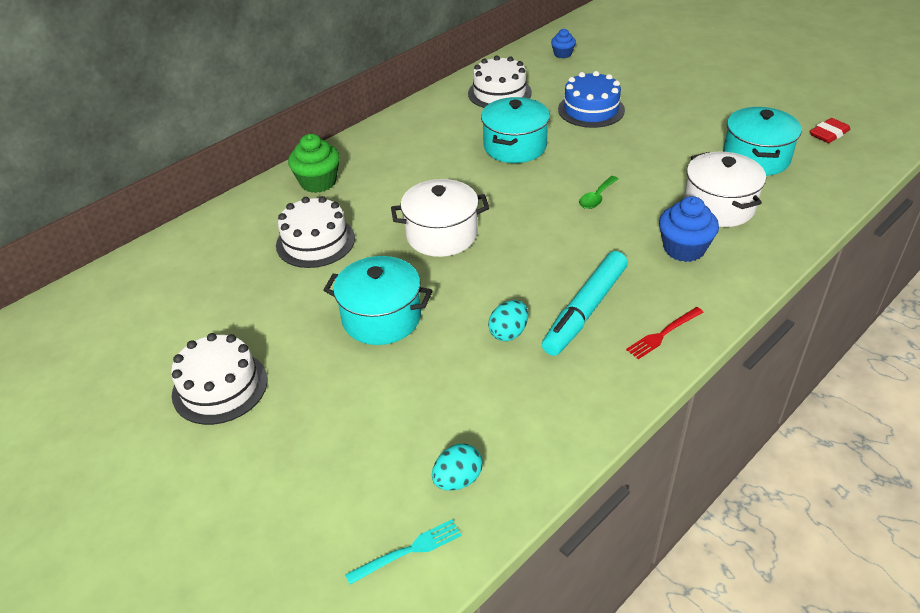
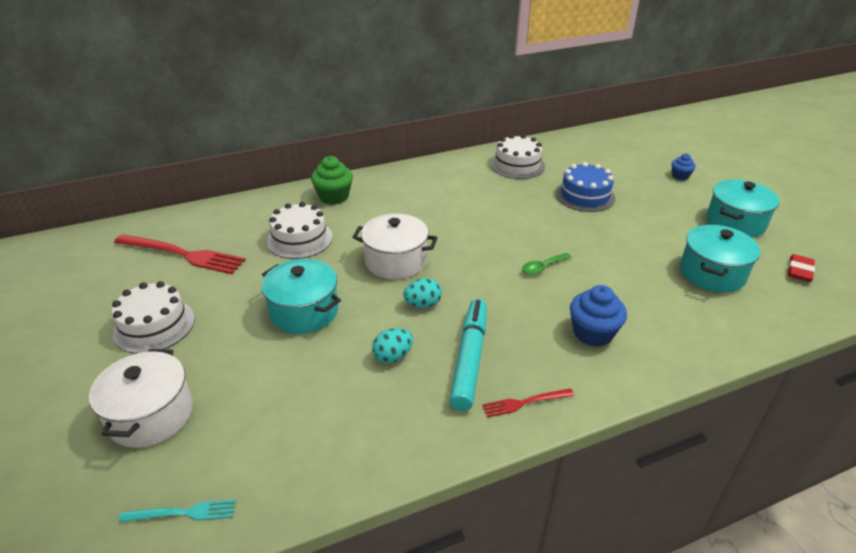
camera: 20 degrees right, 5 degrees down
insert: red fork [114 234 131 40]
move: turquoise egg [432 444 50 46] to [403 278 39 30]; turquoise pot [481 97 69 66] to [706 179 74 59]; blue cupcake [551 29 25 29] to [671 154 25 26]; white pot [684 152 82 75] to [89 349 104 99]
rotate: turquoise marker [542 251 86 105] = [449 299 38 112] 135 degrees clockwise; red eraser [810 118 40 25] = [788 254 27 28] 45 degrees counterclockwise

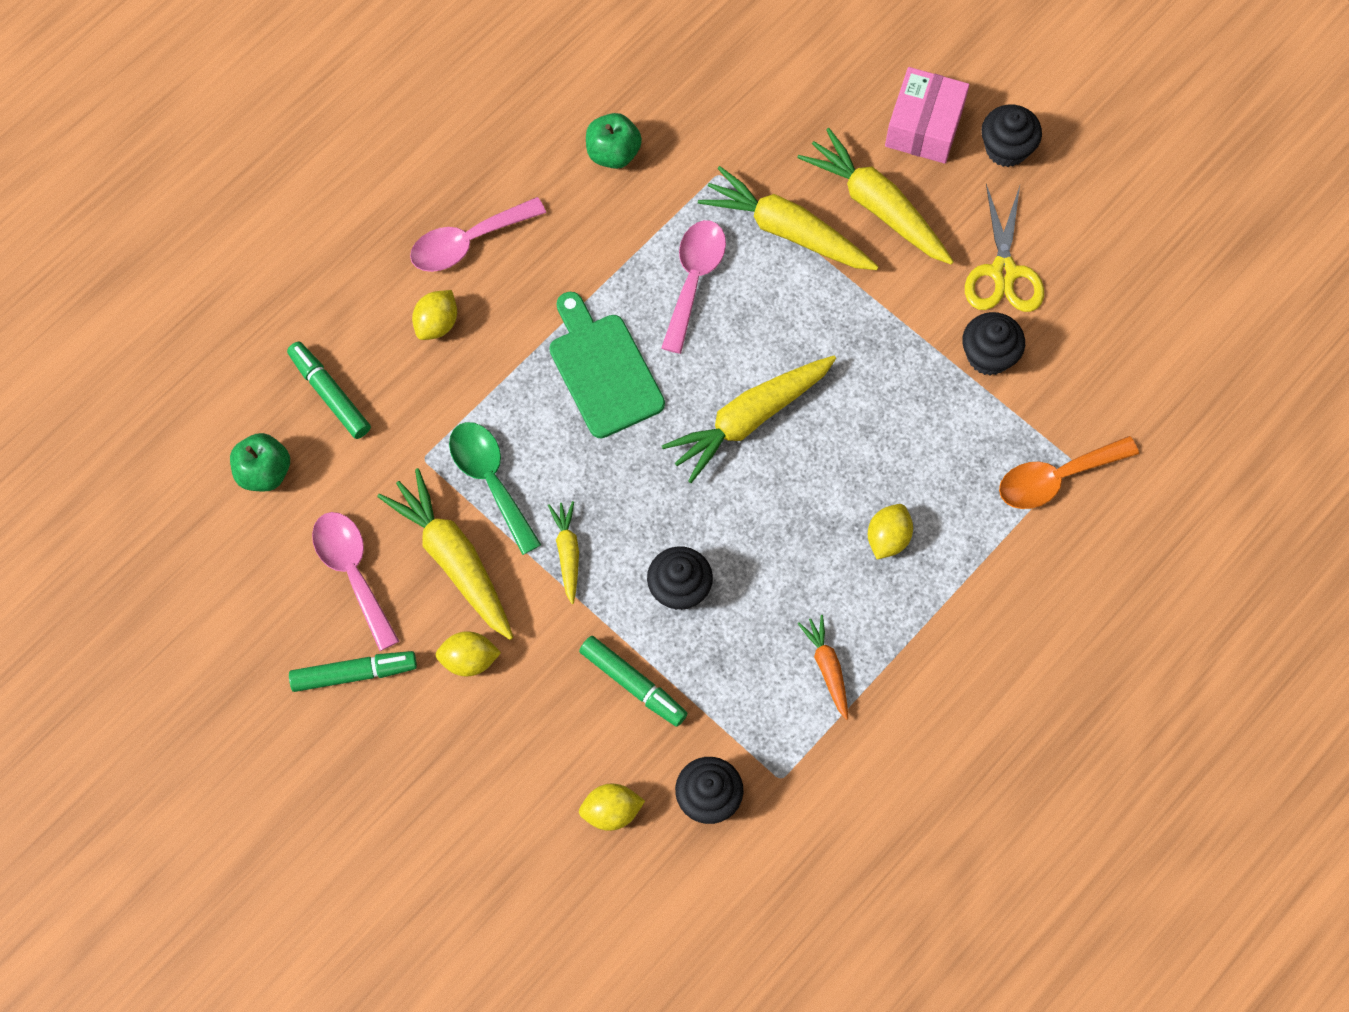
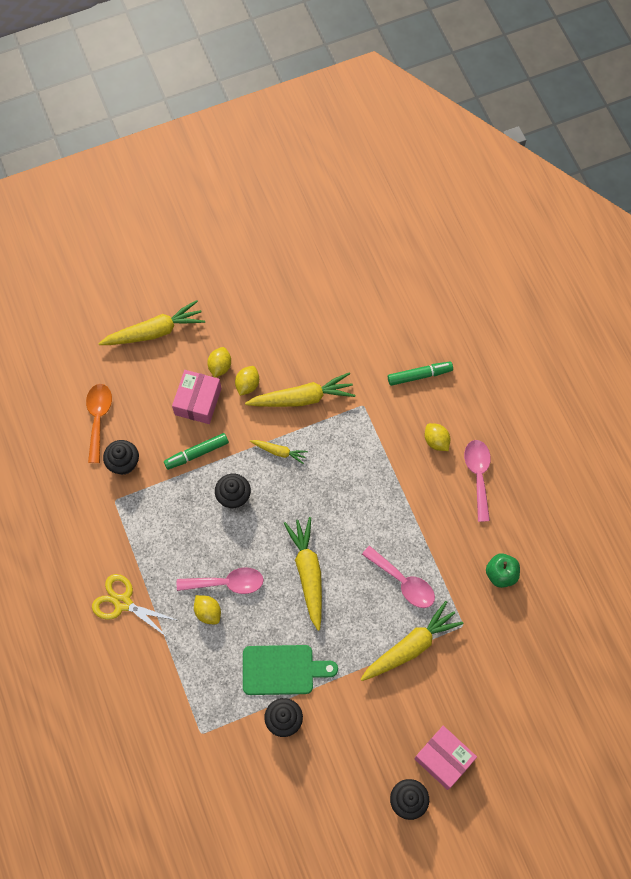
camera: 115 degrees right, 0 degrees up
delete: green apple [230 433 60 59]; green marker [289 651 128 41]; green spoon [449 422 92 133]; orange carrot [798 615 50 105]
insert: pink box [172 370 49 54]
move: pink spoon [312 512 87 139] to [177 567 87 27]; green cutting board [549 292 116 146] to [243 645 95 50]; yellow lemon [579 784 66 47] to [207 347 24 30]; yellow carrot [797 128 157 136] to [98 300 107 45]; yellow scissors [965 184 79 128] to [92 574 87 64]; orange spoon [999 436 140 73] to [86 384 26 79]

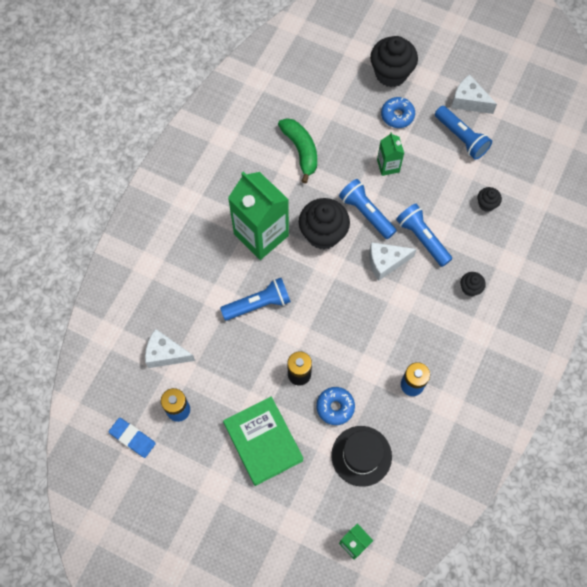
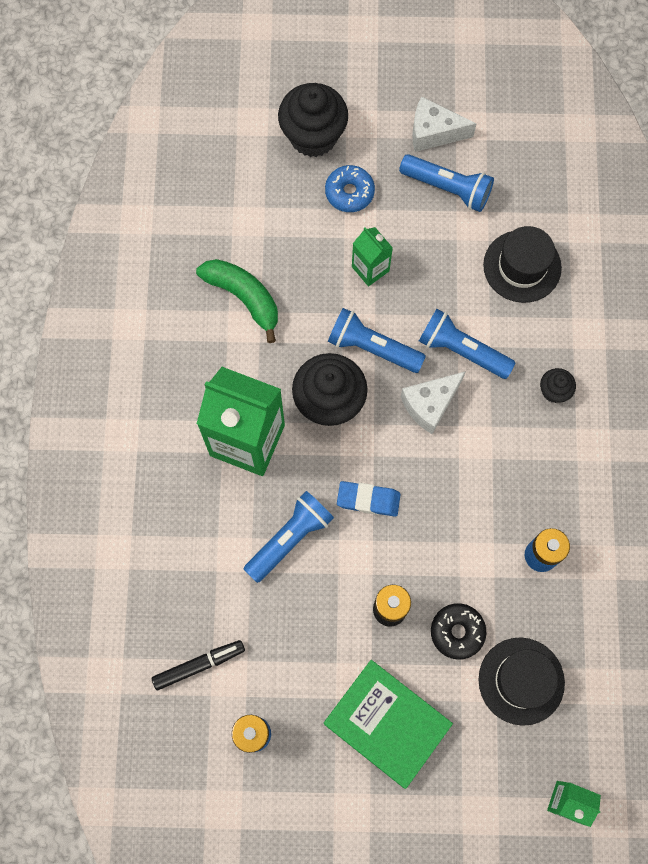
camera: 25 degrees left, 5 degrees up
move: blue eraser [109 418 47 40] to [337 481 64 35]
replace: white cheese [145 329 50 39] to black marker [152 640 93 50]; black cupcake [478 187 24 24] to black hat [483 226 79 77]
recolor: blue donut [316 387 39 38] to black donut [431 603 55 57]

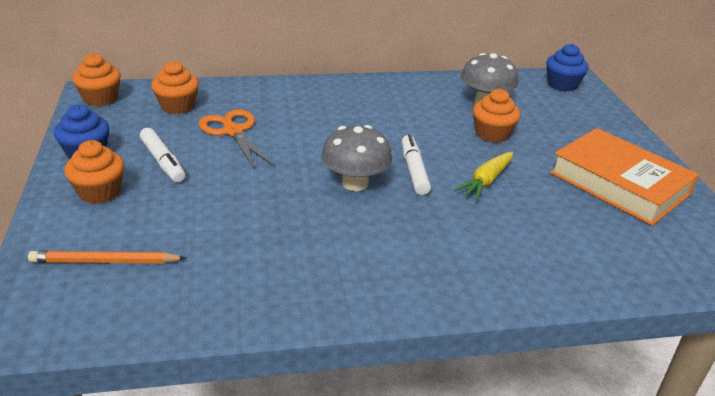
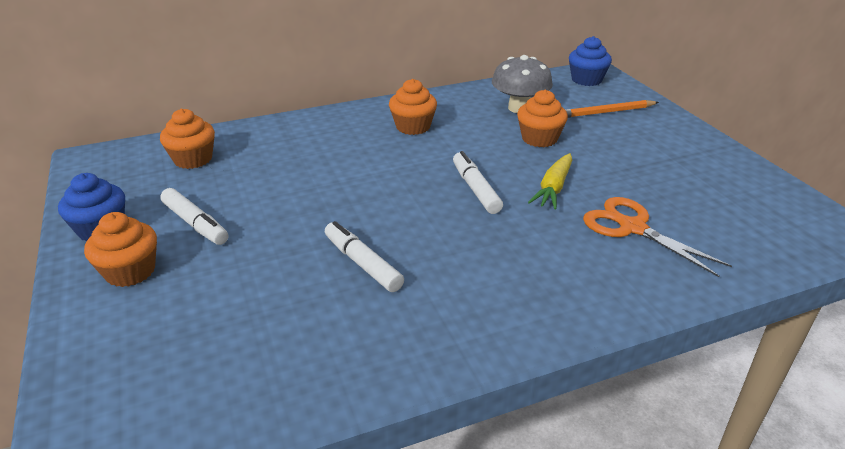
camera: 10 degrees left, 0 degrees up
delete: grey mushroom [321 125 71 66]; orange book [550 128 149 98]
insert: white marker [325 221 79 71]
move: orange pencil [28 251 158 12] to [565 100 94 18]; orange cupcake [72 53 49 53] to [389 79 48 56]; orange scissors [199 109 75 61] to [583 197 149 80]

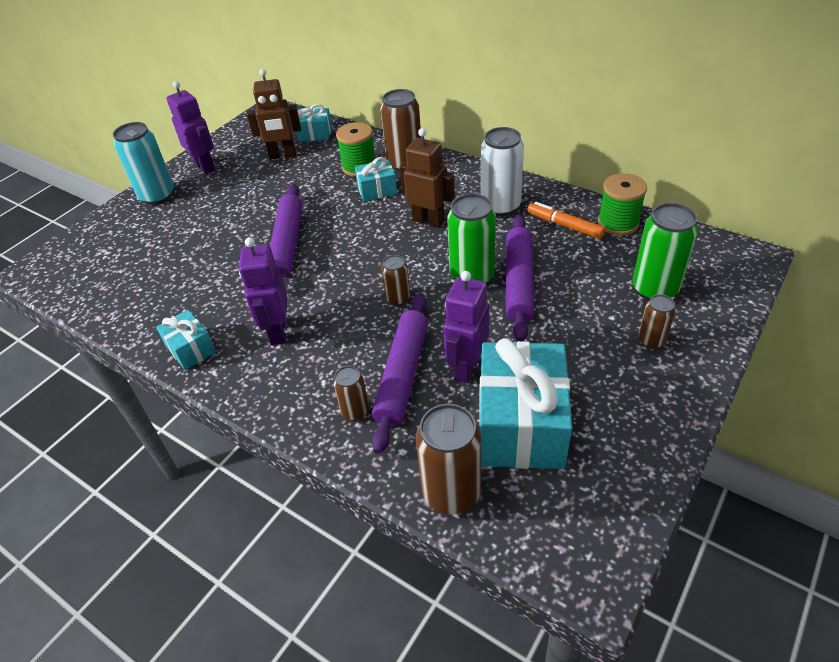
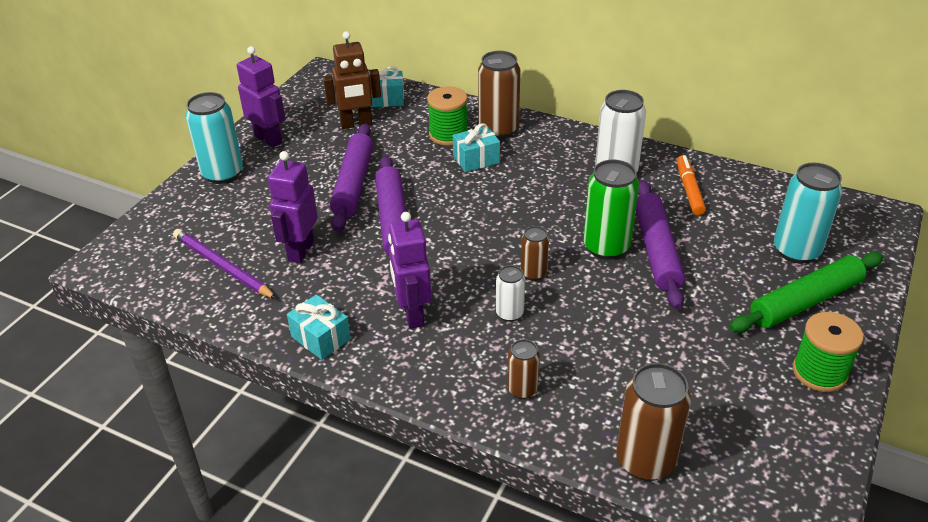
camera: 10 degrees left, 5 degrees down
delete: brown robot [399 128 56 100]; turquoise gift [480 338 92 131]
insert: purple pencil [173 229 104 70]; white can [496 265 29 57]
move: purple rolling pin [372 293 56 161] to [330 123 43 109]; purple robot [443 271 46 112] to [268 151 50 112]; green spool [598 173 49 62] to [793 312 70 80]
replace: brown can [638 294 38 55] to green rolling pin [729 252 154 81]
recolor: green can [632 203 66 98] to turquoise can [774 162 68 102]
rotate: orange marker [527 202 78 37] = [677 155 29 60] 60 degrees clockwise

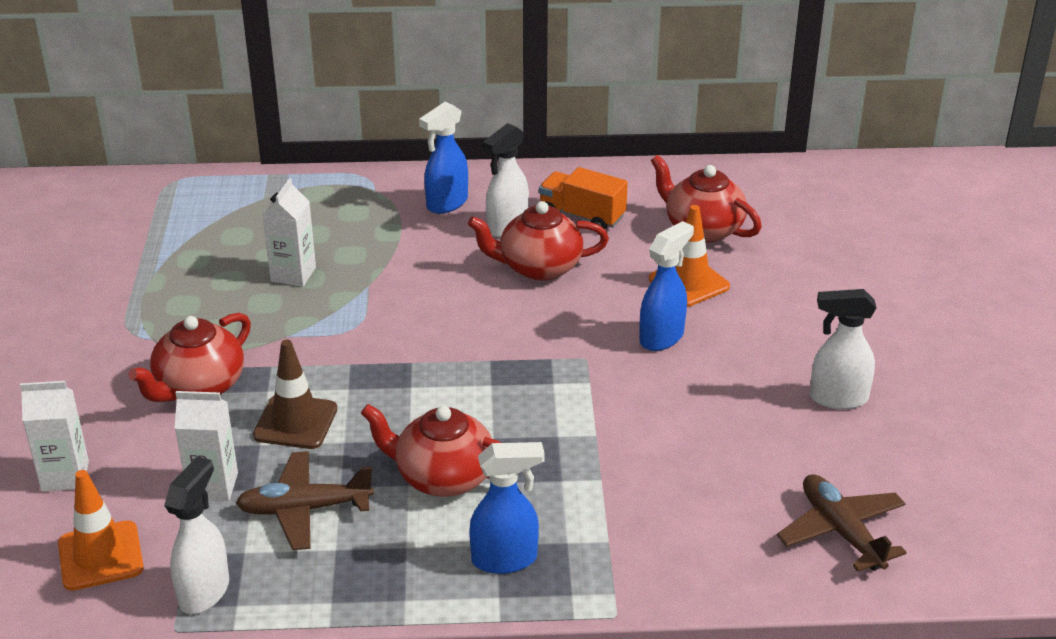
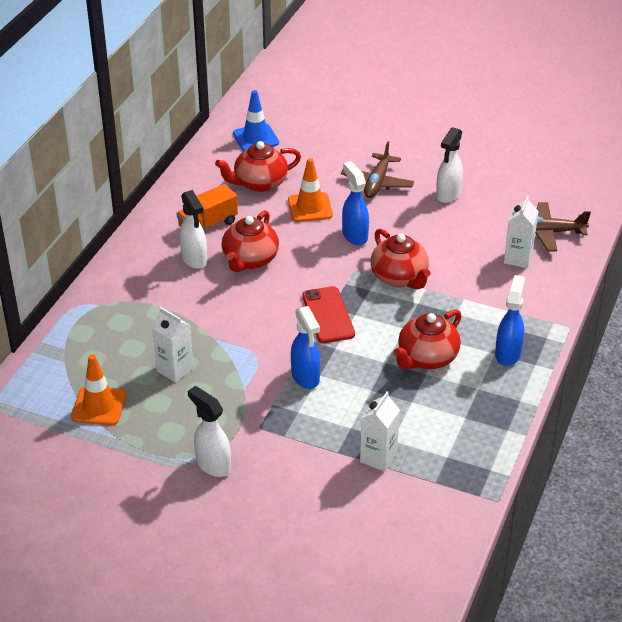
camera: 65 degrees left, 5 degrees up
delete: brown traffic cone [253 340 84 109]
insert: blue traffic cone [233 90 46 61]; red phone [302 286 53 57]
move: white carton [20 381 69 110] to [504 196 35 72]; orange traffic cone [58 470 86 121] to [71 355 56 71]; red teapot [128 313 123 89] to [371 228 59 62]; white spray bottle [164 456 65 158] to [188 386 43 91]; brown plane [236 451 138 99] to [341 141 73 57]; blue spray bottle [419 102 49 112] to [291 306 29 83]

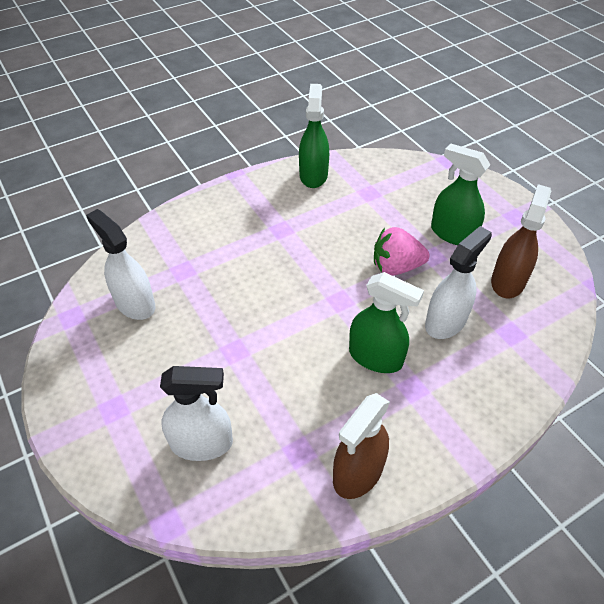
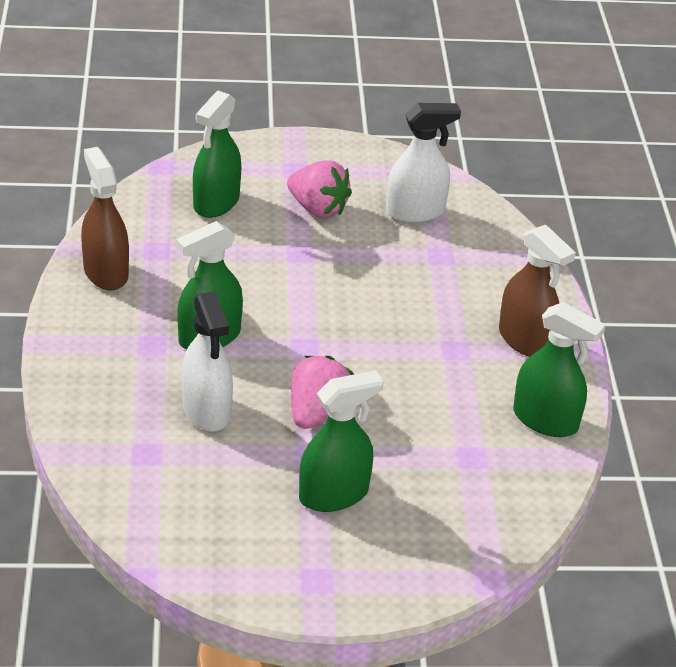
camera: 115 degrees right, 10 degrees down
insert: pink strawberry [287 160 65 58]
move: brown spray bottle [491 184 60 114] to [499 224 77 133]
recolor: white spray bottle [160 366 73 95] to green spray bottle [193 91 48 127]

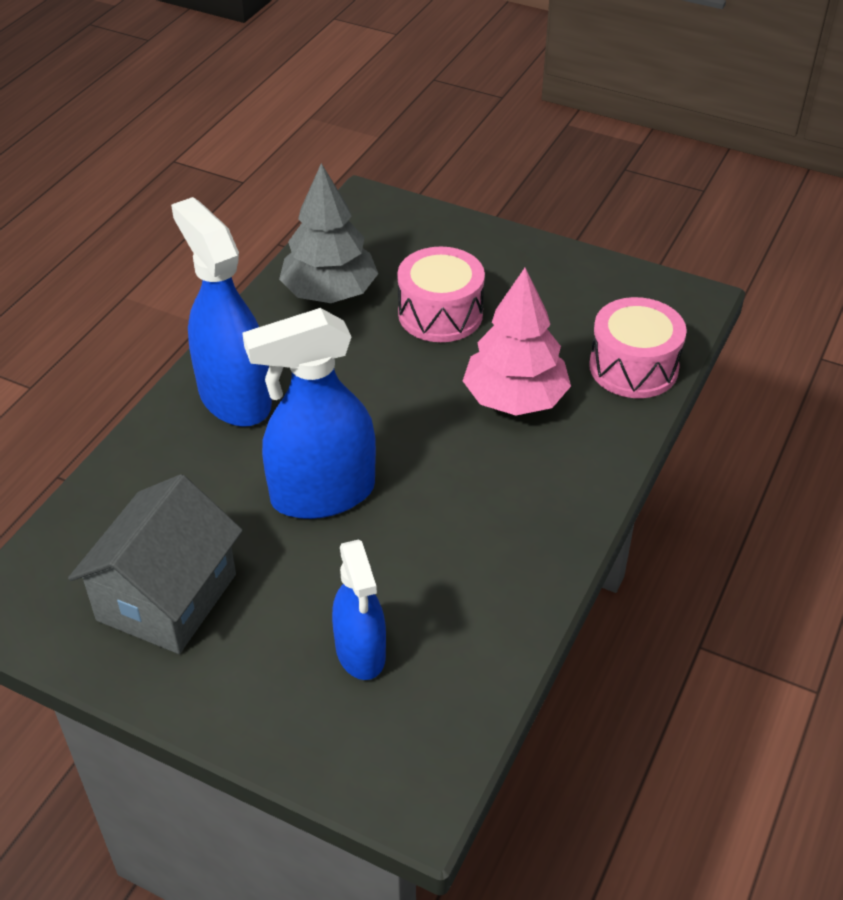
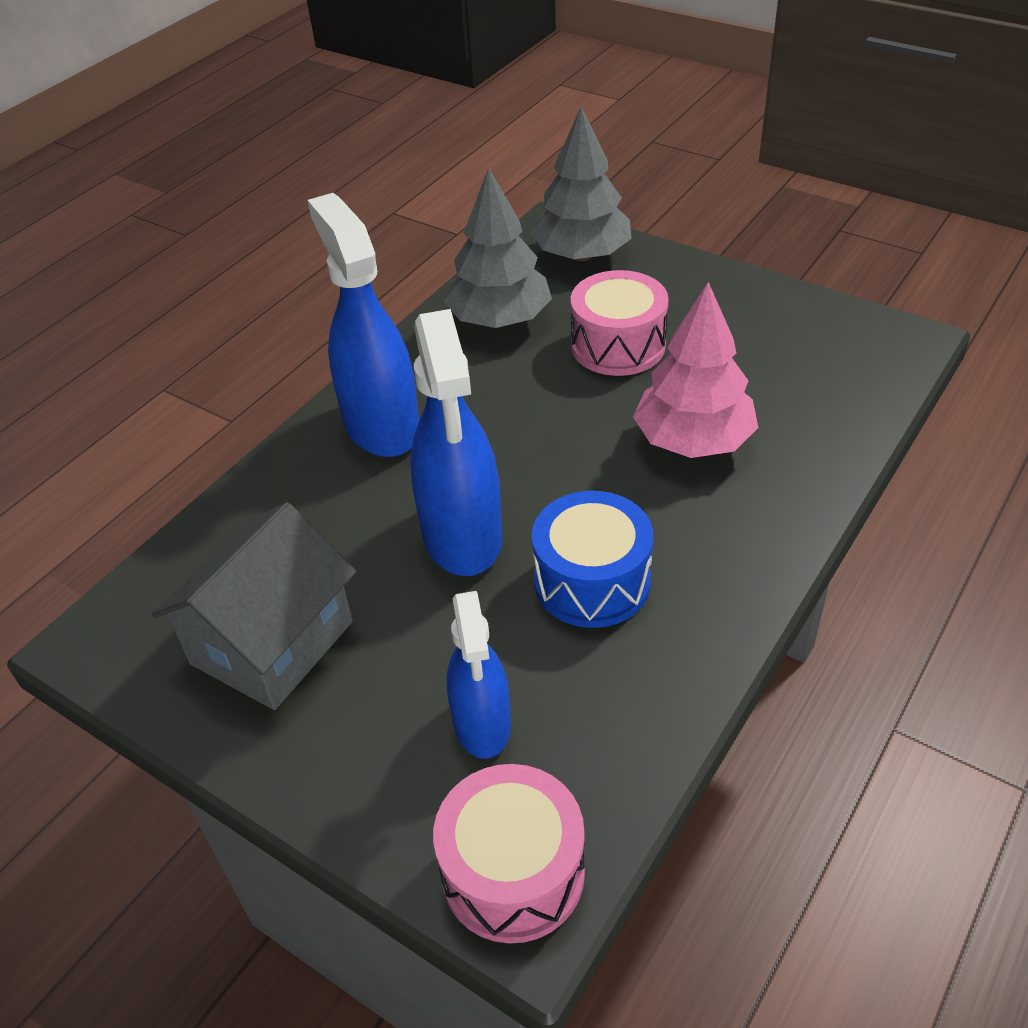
camera: 10 degrees right, 0 degrees up
insert: grey tree [531 106 100 155]; blue drum [532 491 121 137]
move: pink drum [589 297 98 101] to [433 764 152 179]
rotate: blue spray bottle [242 308 134 211] = [410 309 92 267] 90 degrees counterclockwise

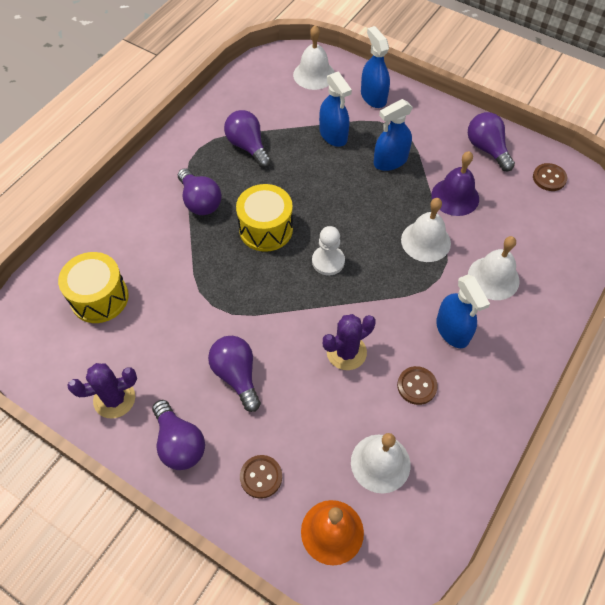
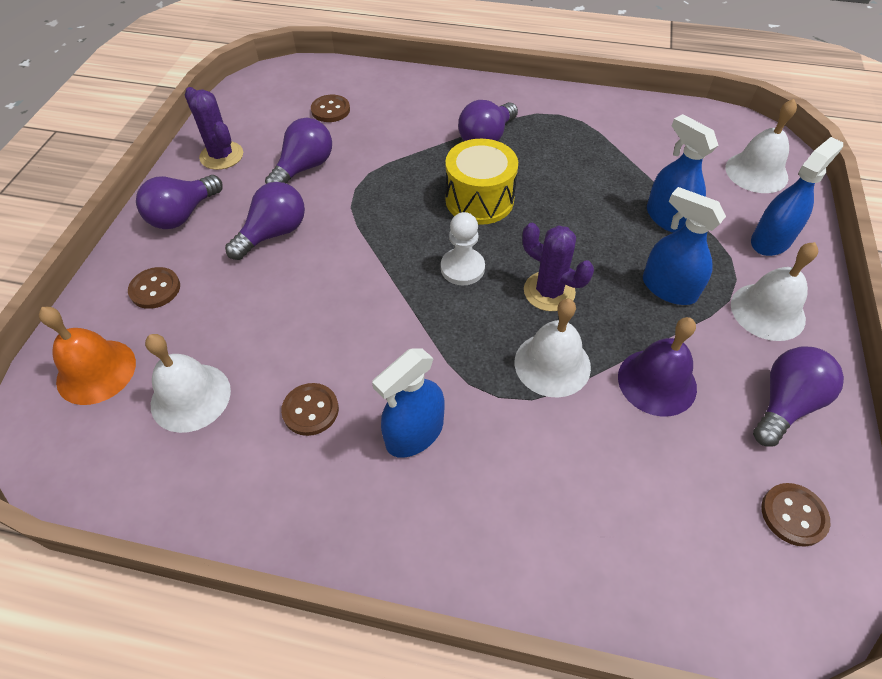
camera: 70 degrees right, 5 degrees down
move: purple light bulb [224 110 47 58] to [265 118 67 66]; purple cactus [323 314 53 56] to [522 223 72 88]; white bell [468 236 52 64] to [731 242 87 99]
replace: yellow drum [58 252 71 71] to brown button [311 95 39 27]
rotate: blue spray bottle [319 71 33 76] = [647 114 71 119] 105 degrees clockwise

